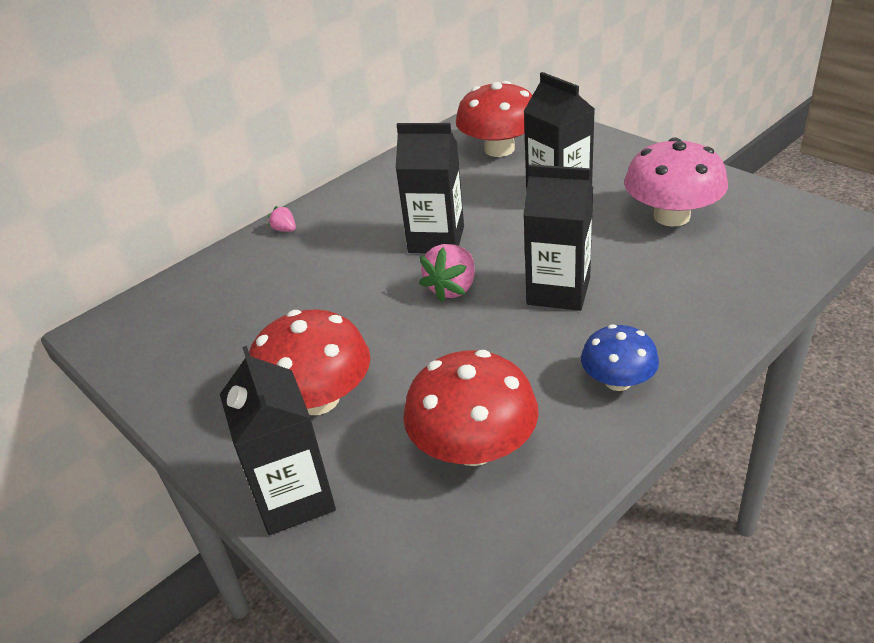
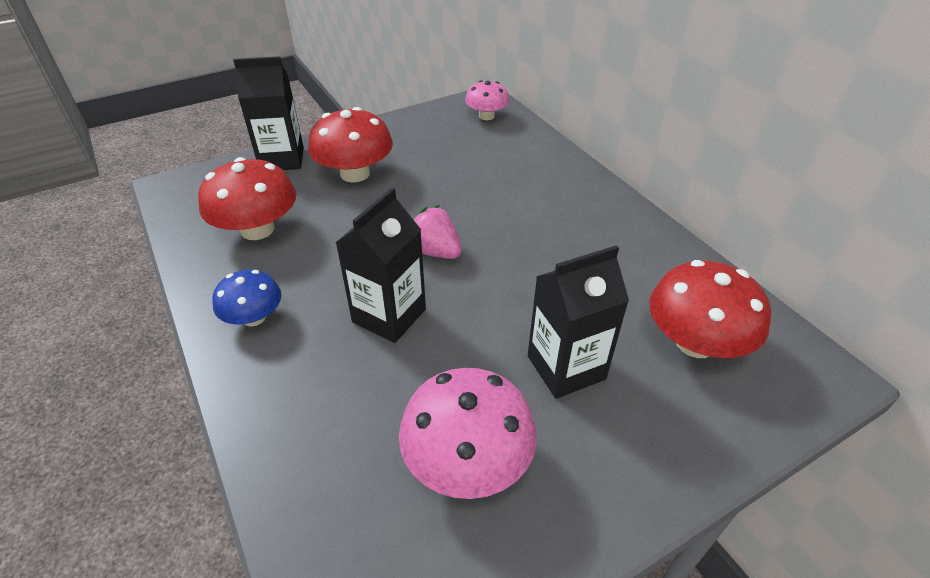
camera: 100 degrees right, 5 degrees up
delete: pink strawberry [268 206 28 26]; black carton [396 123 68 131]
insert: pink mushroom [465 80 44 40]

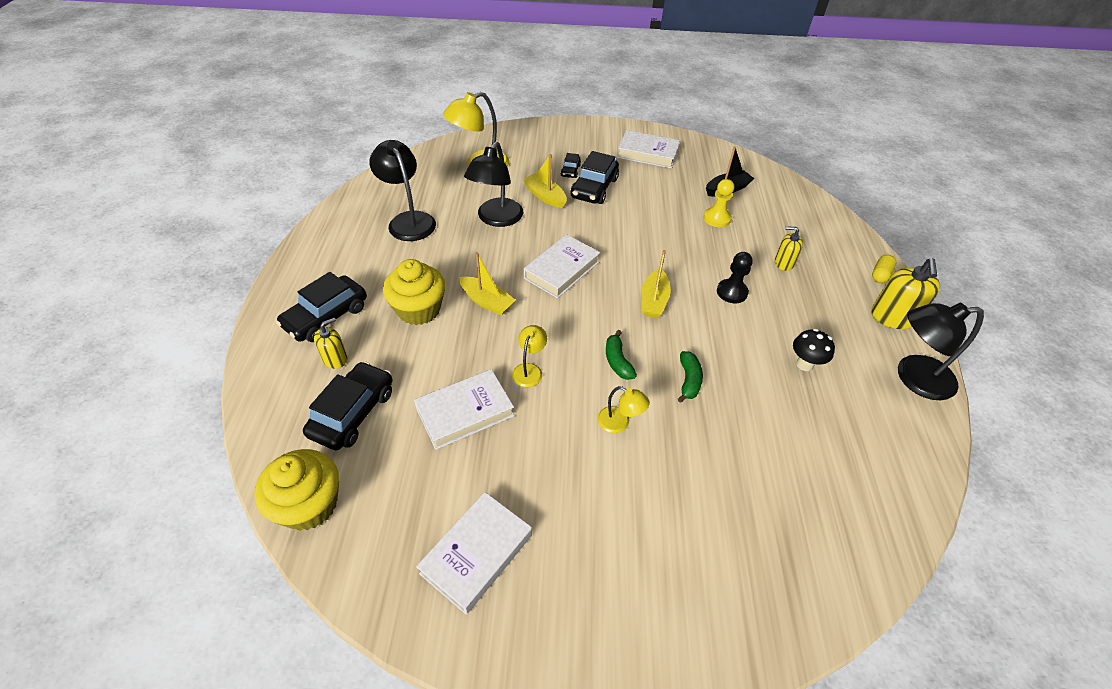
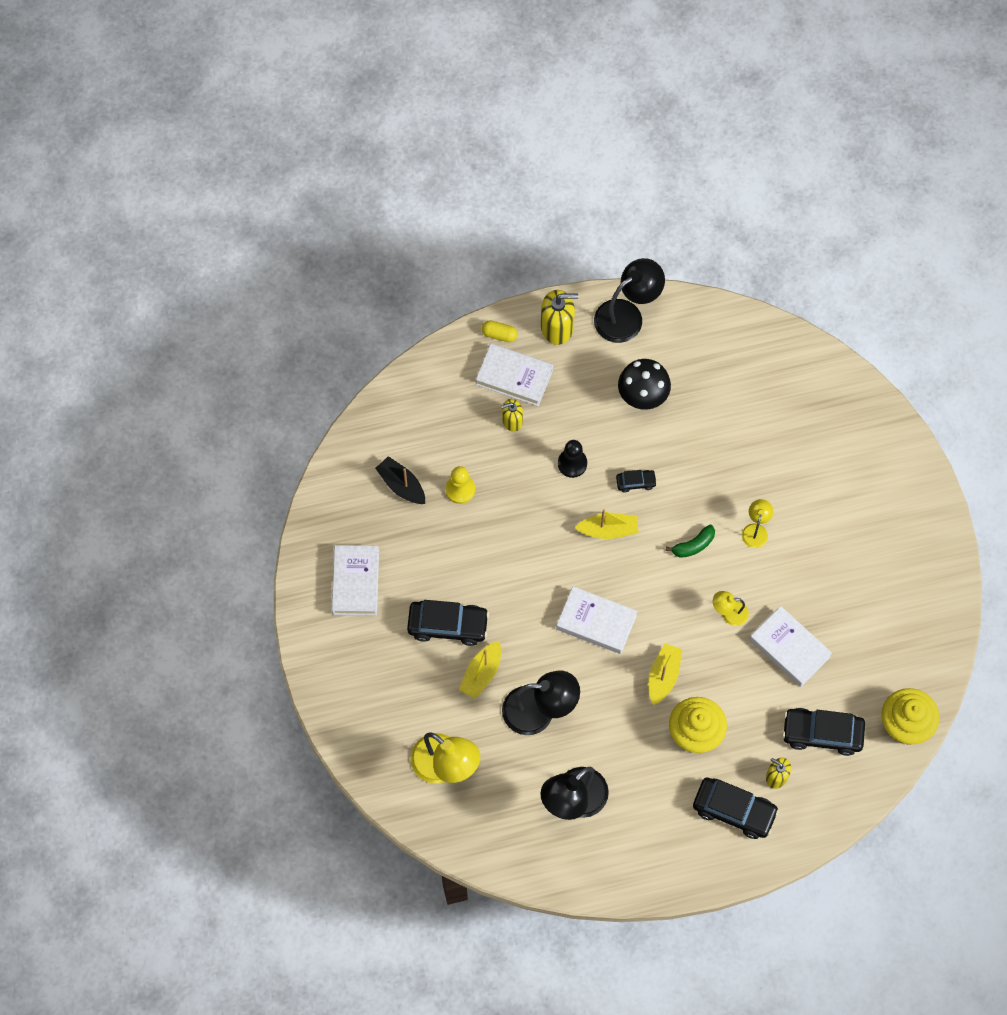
camera: 105 degrees left, 20 degrees up
delete: green banana [678 351 25 52]
move: white book [416 492 116 123] to [476 343 77 63]; black car [561 153 20 25] to [616 470 41 23]
rotate: yellow soap dispenser [775 226 28 45] = [501 399 22 32] 75 degrees clockwise; black lamp [898 303 86 97] = [594 258 71 85] 105 degrees counterclockwise
resize: black mushroom [793 329 42 42] = [618 359 53 51] x1.56

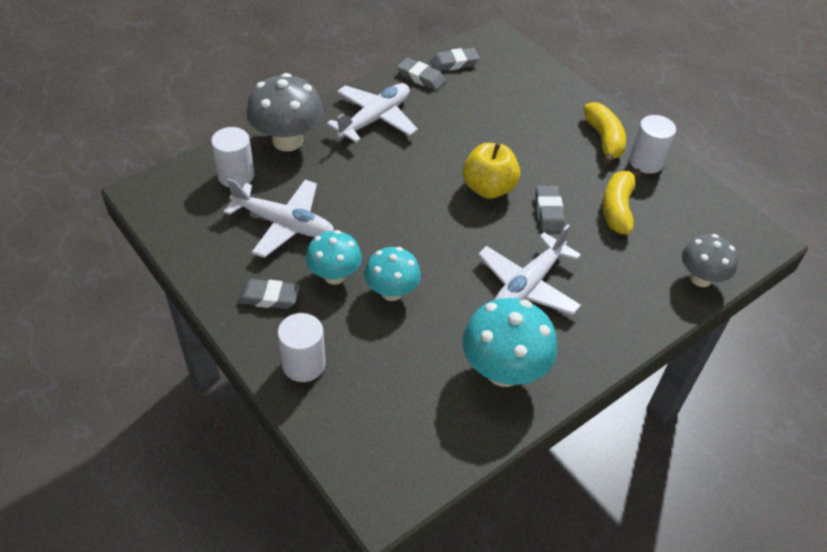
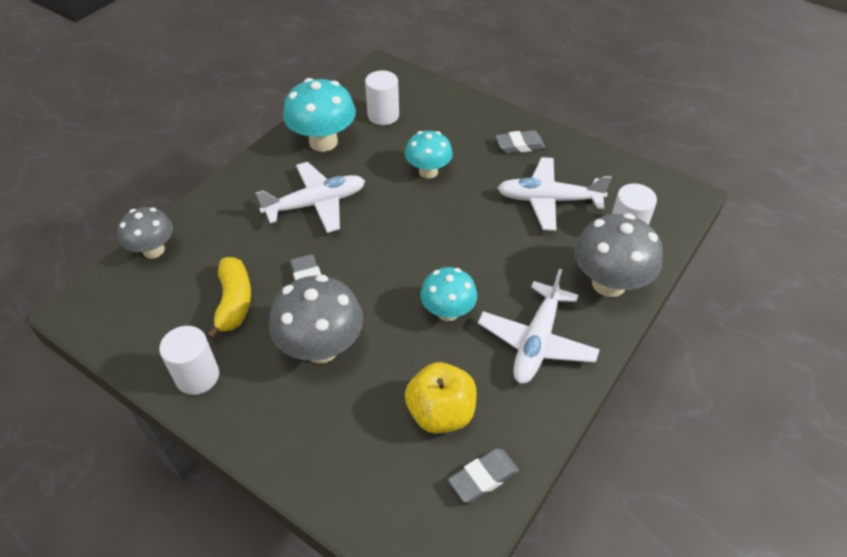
camera: 165 degrees right, 0 degrees up
delete: grey eraser [397 58 49 32]; yellow banana [583 102 43 62]
insert: grey mushroom [269 275 94 88]
move: white cylinder [278 313 47 69] to [365 70 34 55]; turquoise mushroom [306 230 56 55] to [420 267 57 55]; yellow apple [463 143 57 56] to [405 362 72 71]
rotate: white plane [478 224 103 91] = [255 162 110 71] 45 degrees clockwise

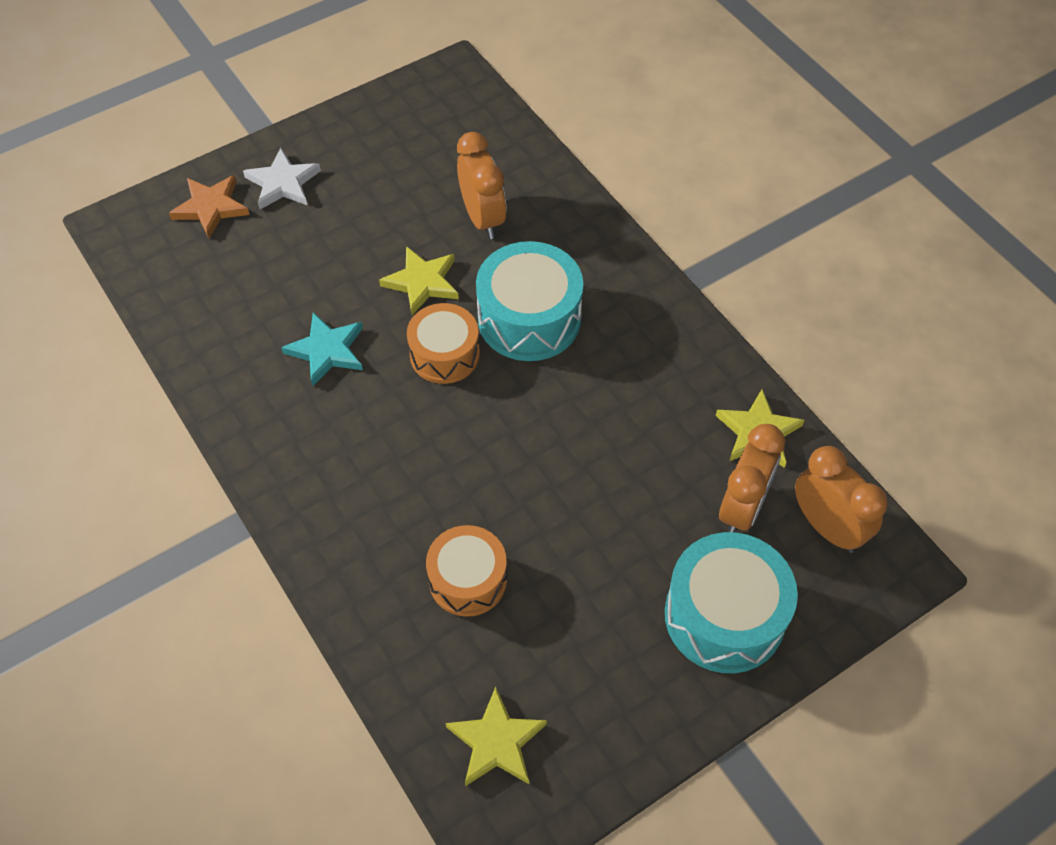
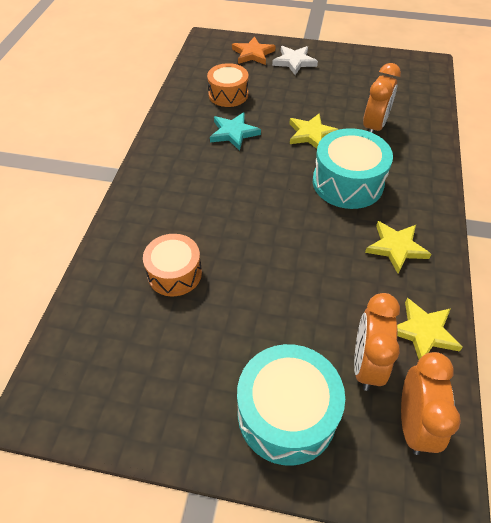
camera: 45 degrees right, 5 degrees down
move: orange drum [407 303 73 81] to [207 63 41 44]; yellow star [446 687 101 99] to [365 221 66 53]
rotate: orange clock [719 424 66 108] = [354 293 46 98] 120 degrees clockwise

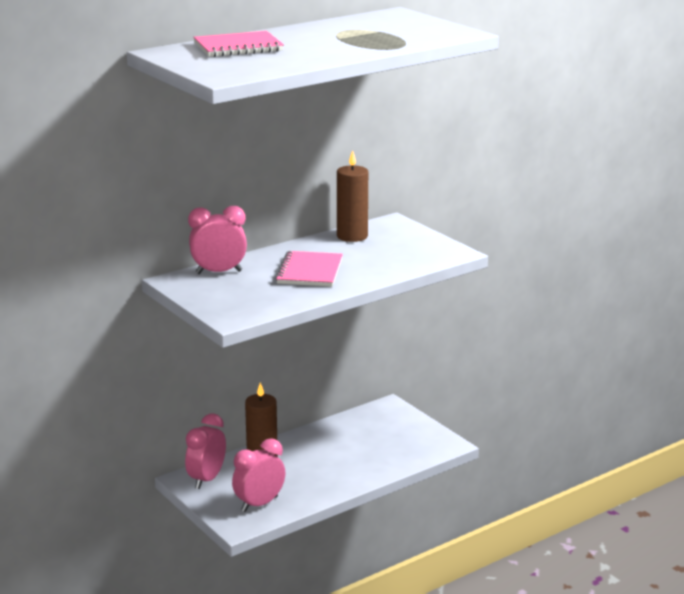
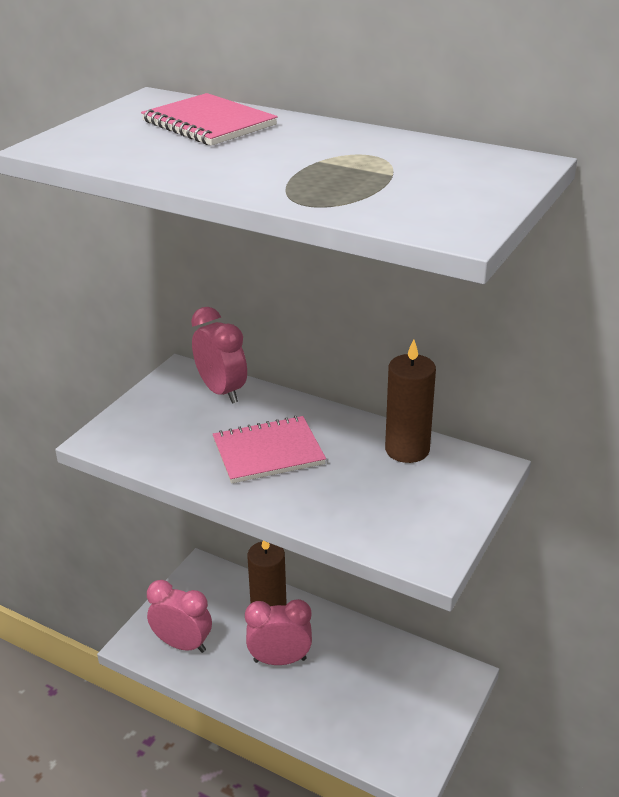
camera: 65 degrees right, 10 degrees up
move: pink clock [185 414 41 75] to [245 599 67 66]

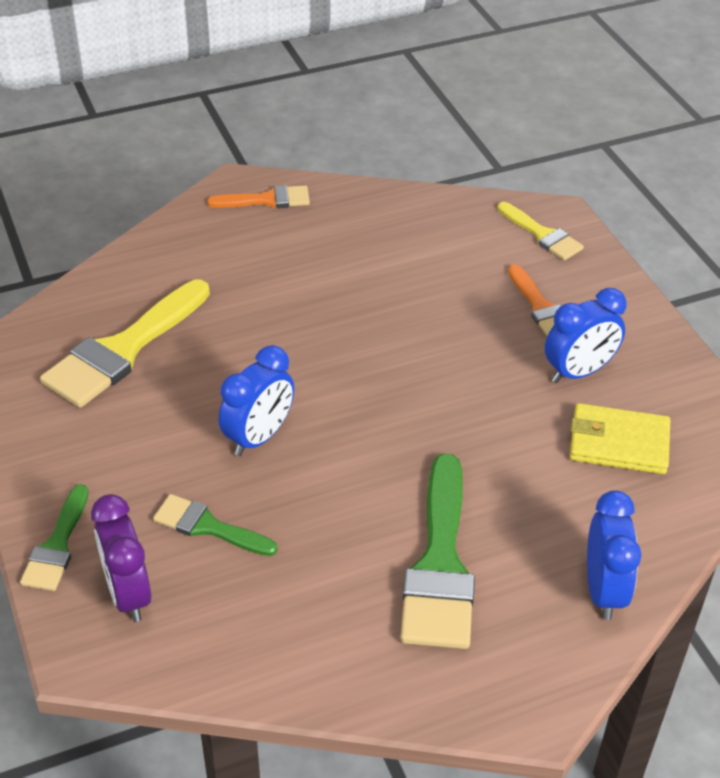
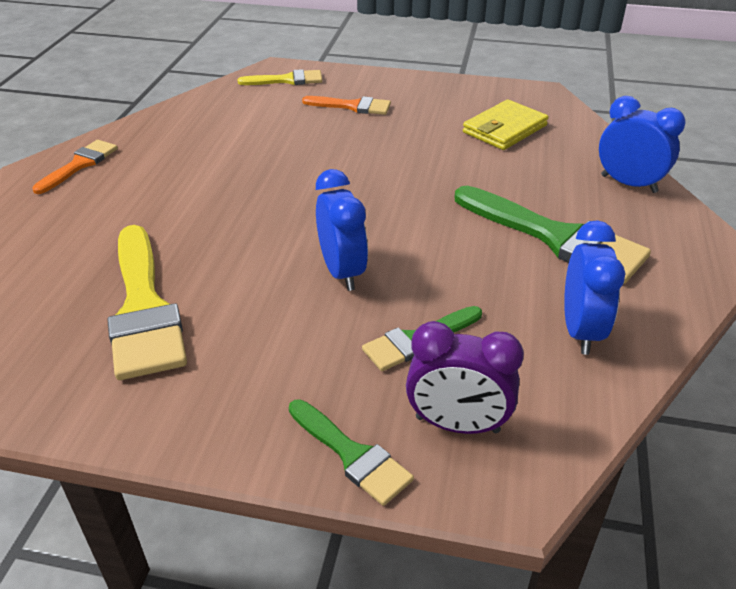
camera: 55 degrees left, 5 degrees down
move: blue clock [545 288 82 95] to [564 220 61 135]

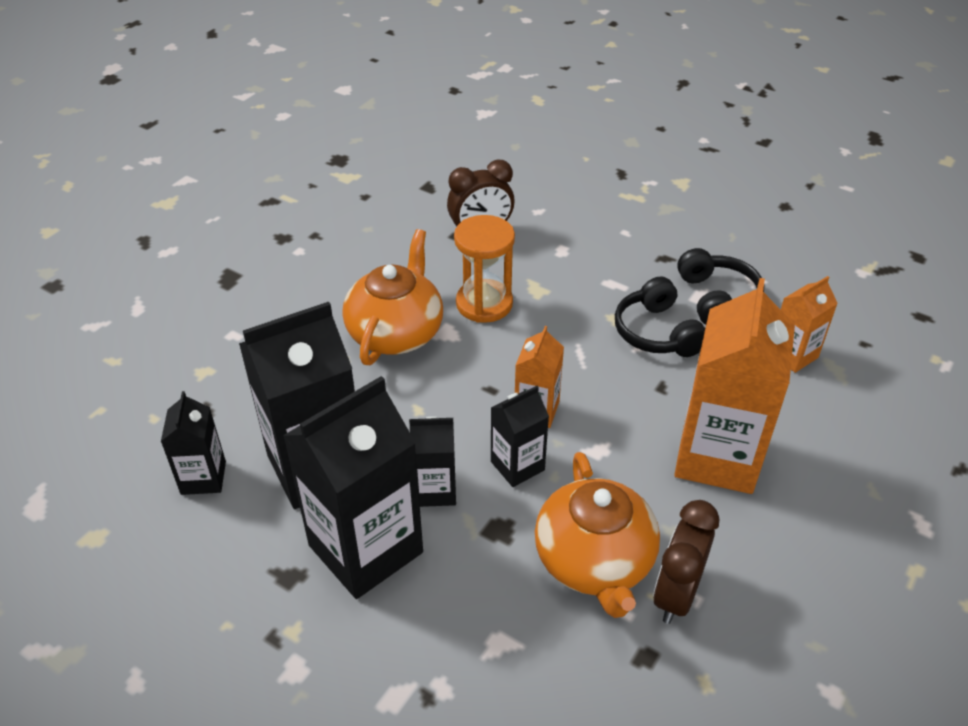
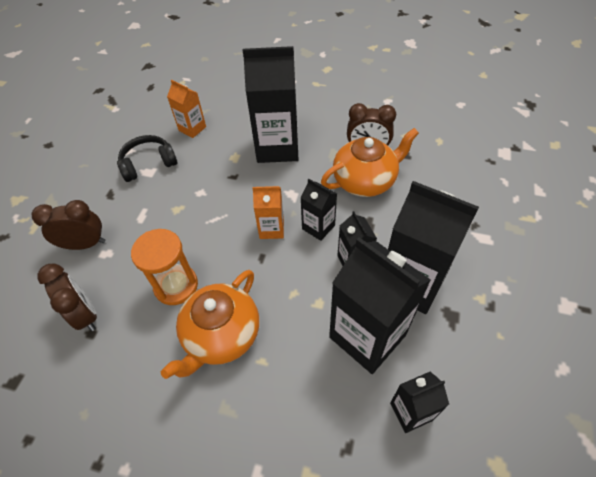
camera: 105 degrees left, 10 degrees up
delete: black headphones [615 276 90 81]
insert: brown clock [32 200 73 50]
recolor: orange carton [674 278 121 216] to black carton [243 46 55 117]
rotate: orange teapot [342 229 101 136] = [161 270 98 109] 60 degrees counterclockwise

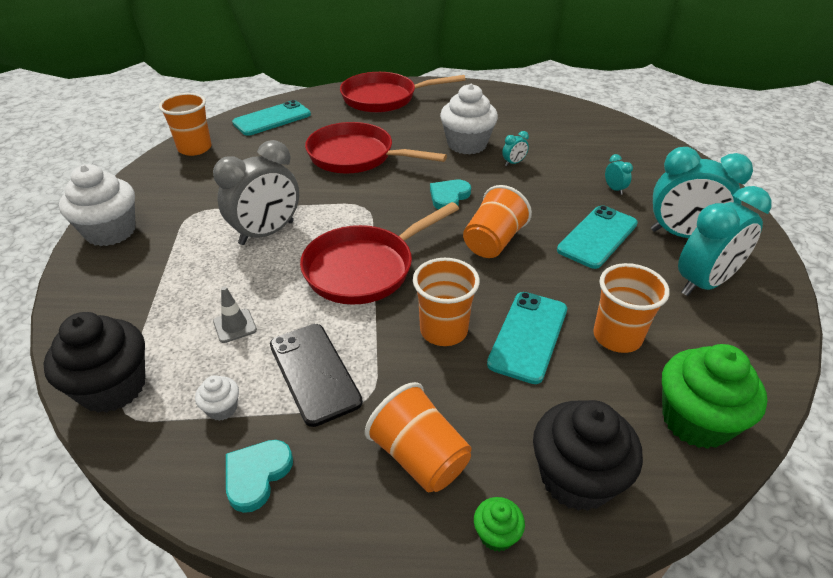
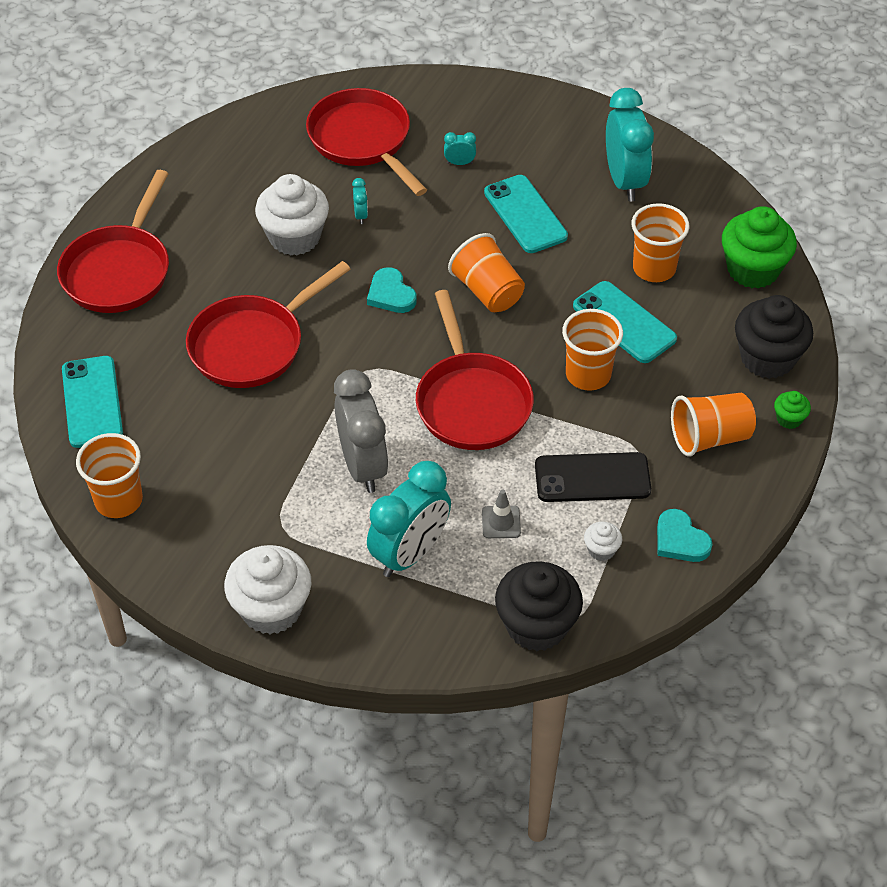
camera: 65 degrees left, 10 degrees up
insert: red pan [306 88 121 108]
move: turquoise clock [651 147 102 91] to [367 461 84 116]

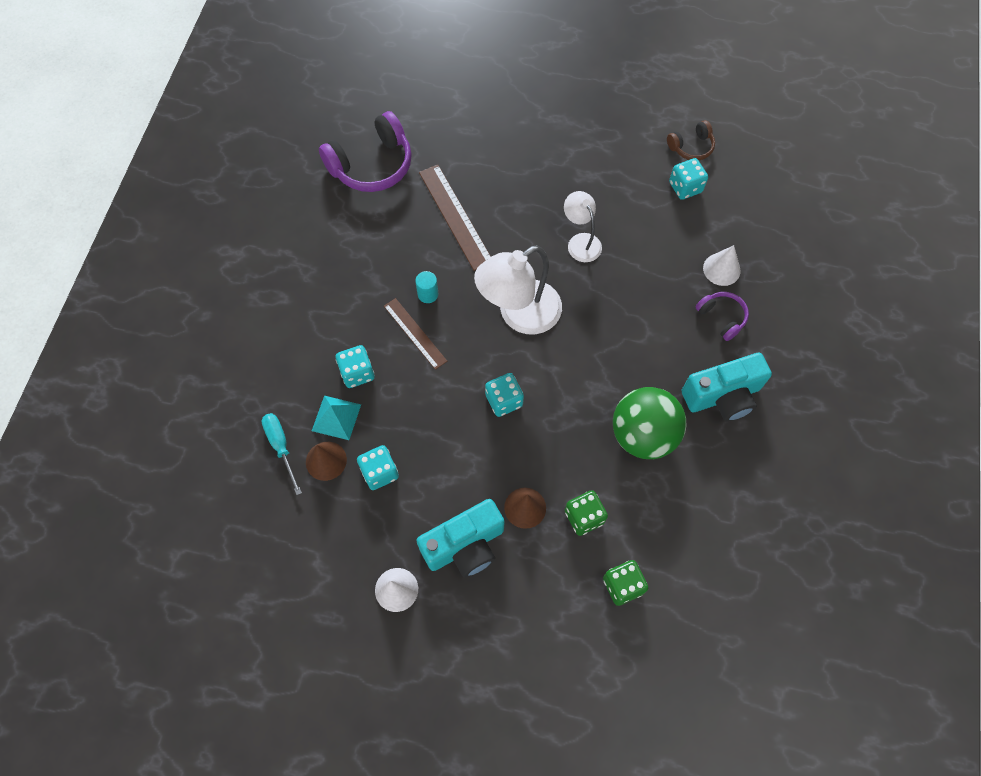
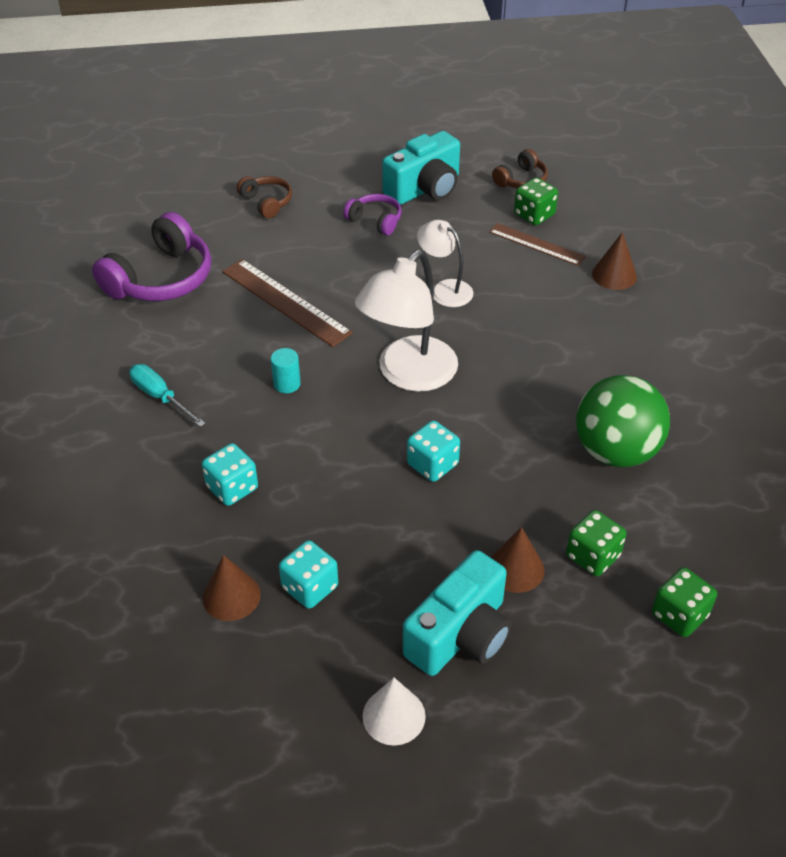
camera: 20 degrees left, 20 degrees down
delete: turquoise pyramid [312 396 49 44]
insert: brown headphones [237 176 55 42]
move: turquoise screwdriver [262 413 40 82] to [129 364 77 63]; brown ruler [384 298 63 72] to [489 223 97 43]; turquoise camera [681 353 91 69] to [382 131 78 74]; purple headphones [696 292 53 49] to [343 194 58 42]
recolor: turquoise dice [669 158 39 42] to green dice [514 177 44 48]; white cone [703 245 38 41] to brown cone [592 232 45 58]

